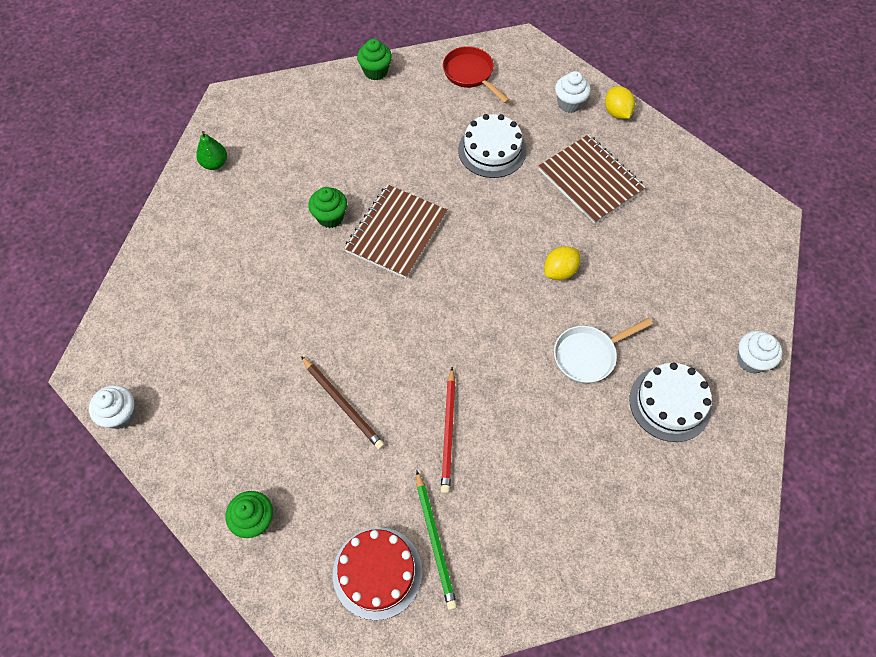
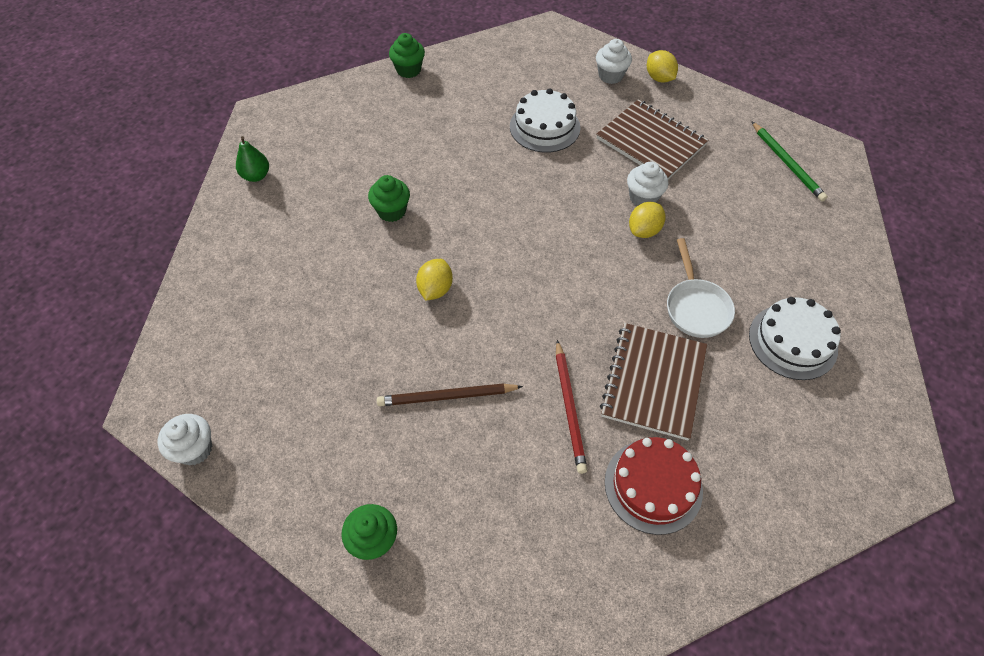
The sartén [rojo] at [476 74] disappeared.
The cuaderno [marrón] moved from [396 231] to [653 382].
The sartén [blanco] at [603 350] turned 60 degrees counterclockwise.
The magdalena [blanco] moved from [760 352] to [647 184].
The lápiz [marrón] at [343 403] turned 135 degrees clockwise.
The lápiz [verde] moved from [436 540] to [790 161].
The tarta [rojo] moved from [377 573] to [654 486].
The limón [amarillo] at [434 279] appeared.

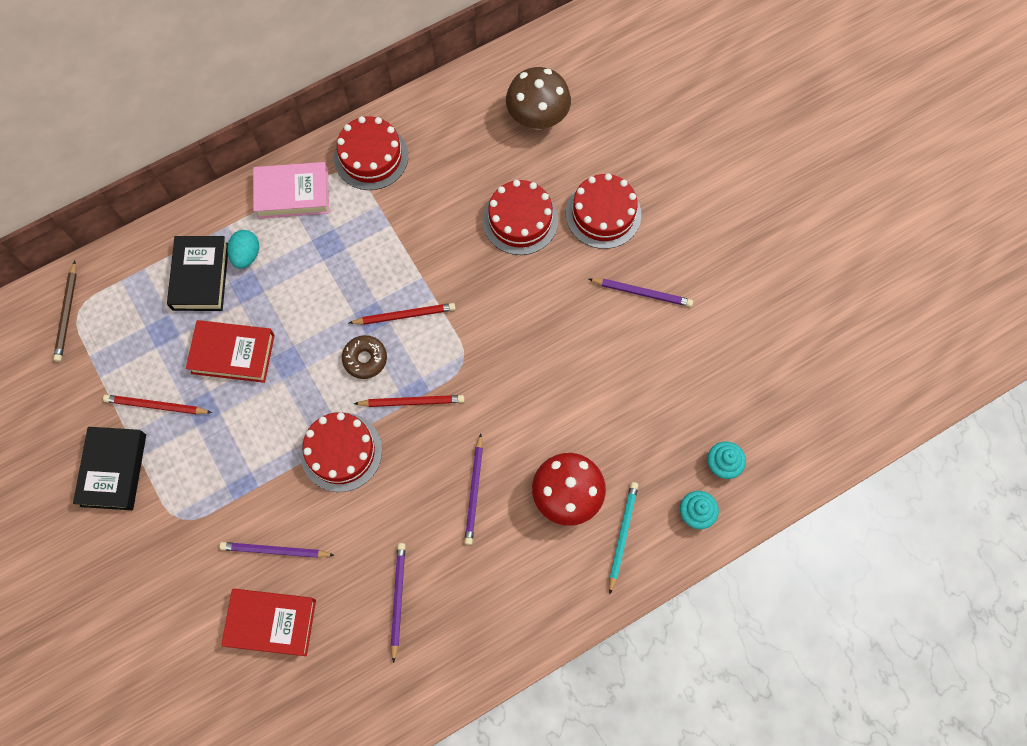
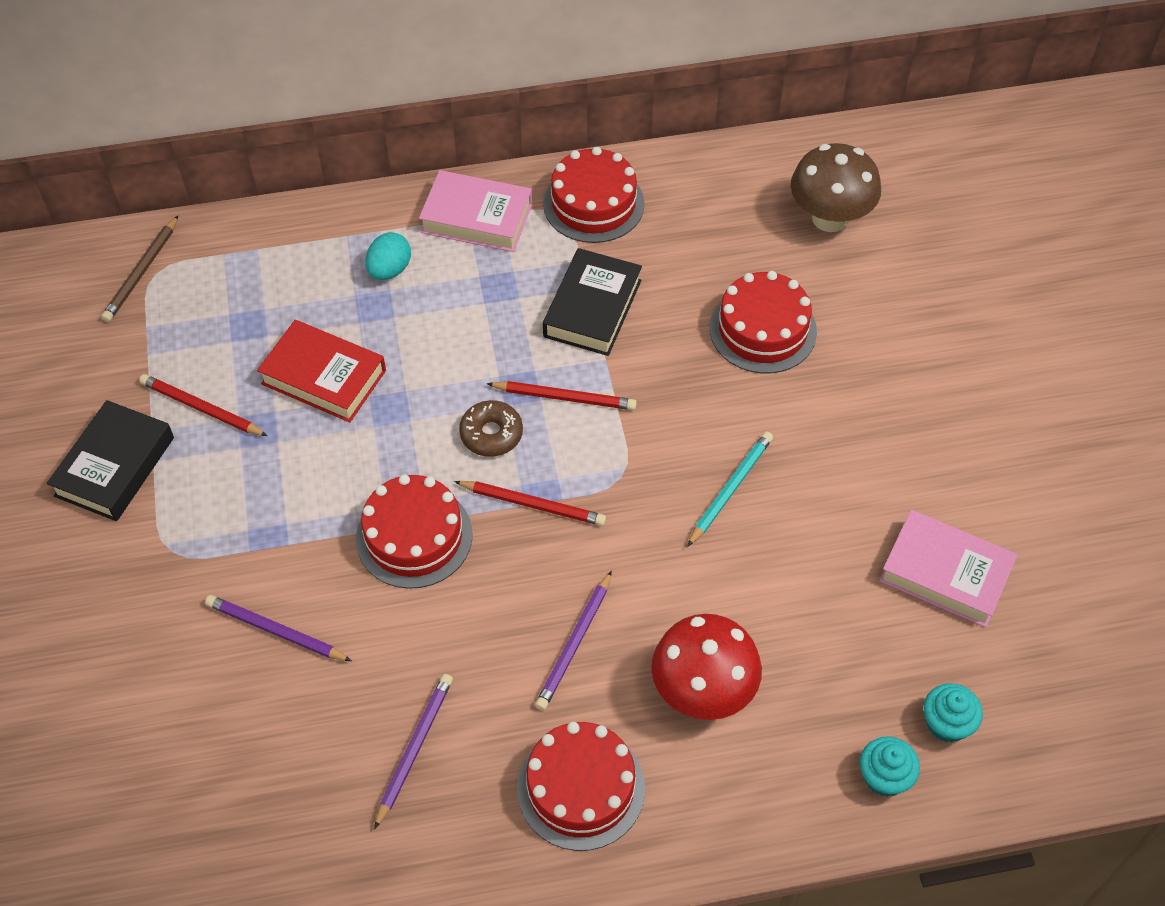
The tarta [rojo] moved from [603 211] to [581 786].
The libro [negro] moved from [197 273] to [592 302].
The lápiz [morado] at [641 292] disappeared.
The lápiz [turquesa] moved from [623 538] to [730 489].
The libro [rojo] at [268 622] disappeared.
The libro [rosa] at [948 568] appeared.

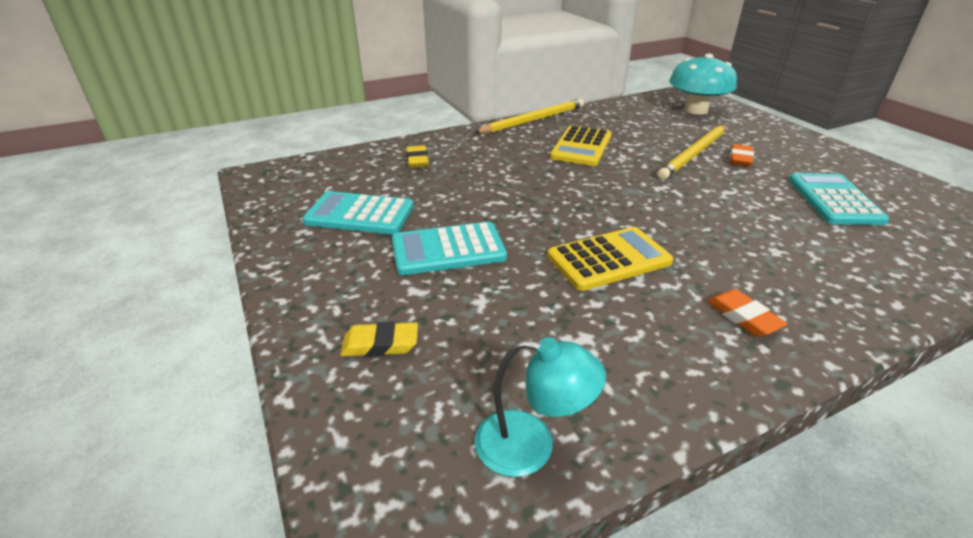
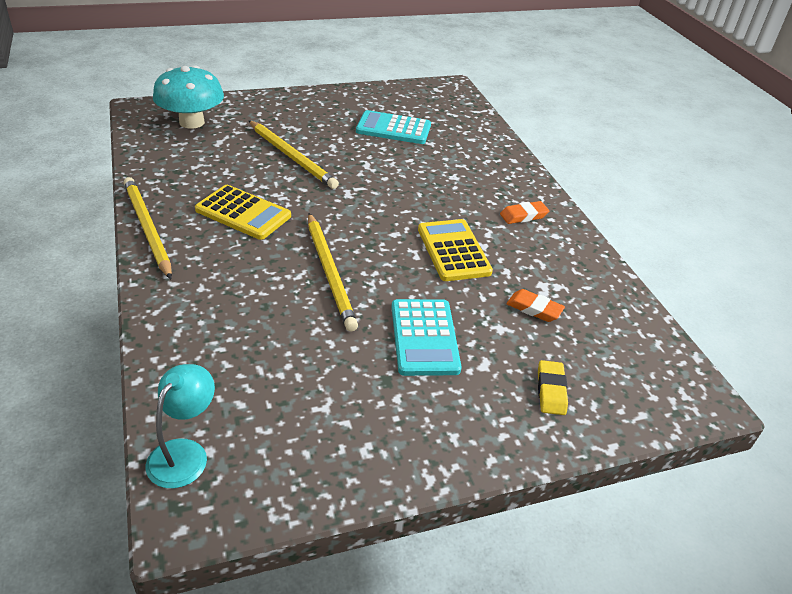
The goma de borrar [naranja] moved from [742 155] to [536 305].
The goma de borrar [amarillo] at [417 156] disappeared.
The calculadora [turquesa] at [358 212] disappeared.
The lámpara [turquesa] moved from [540 407] to [180 426].
The lápiz [amarillo] at [333 272] appeared.

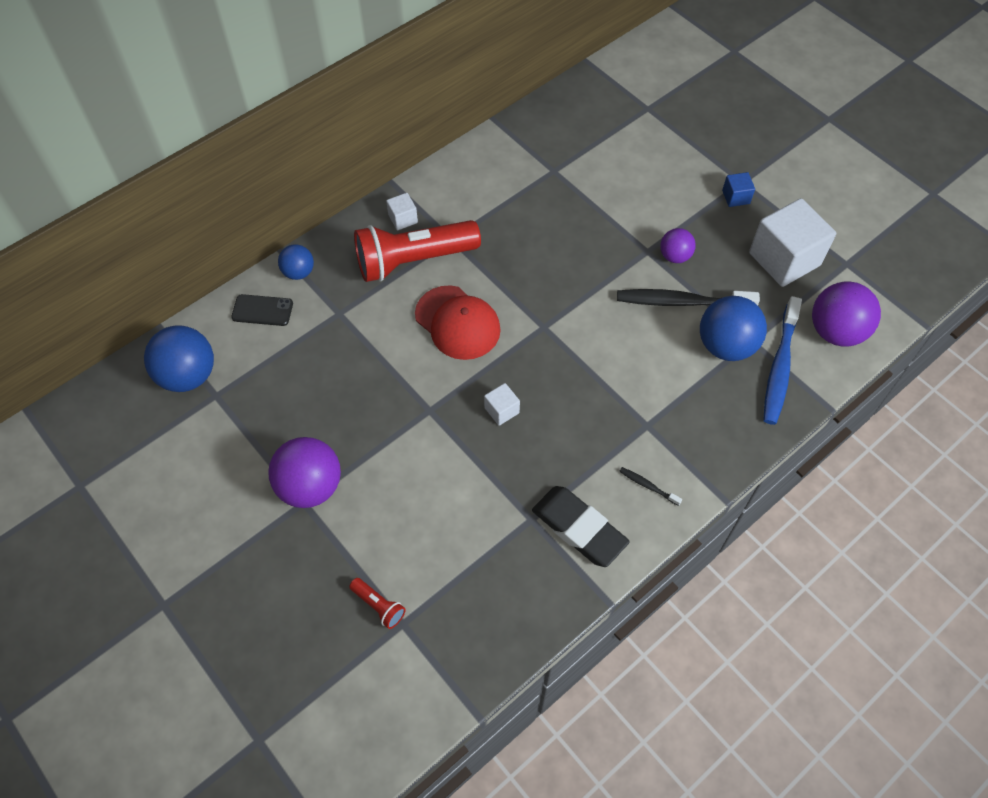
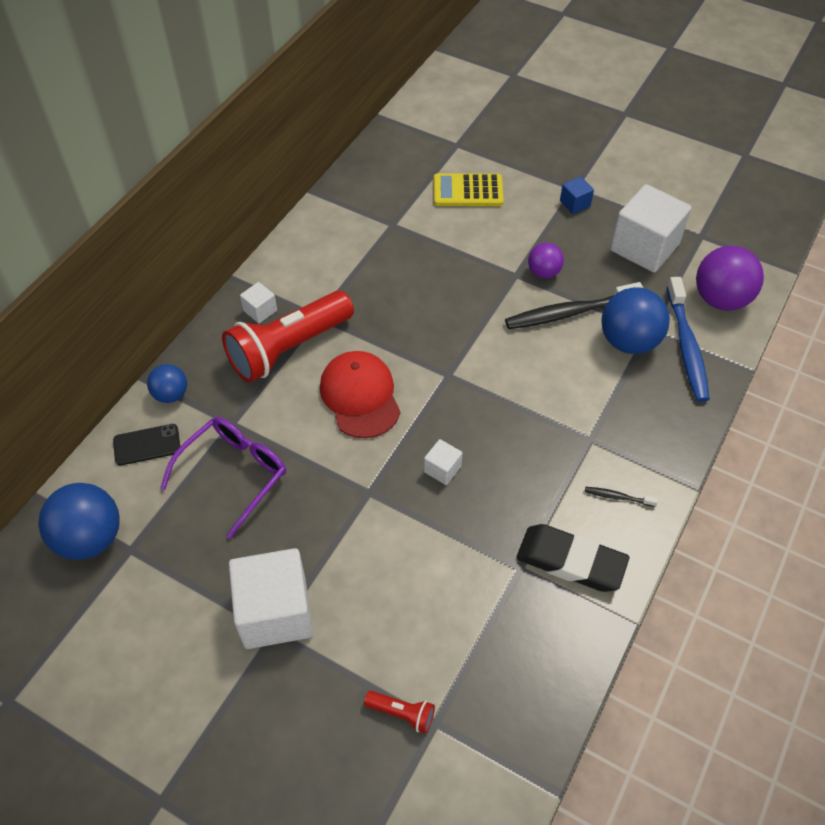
The gorra [rojo] at [458 322] turned 135 degrees counterclockwise.
The pelota [morado] at [304 472] was replaced by the cubo [blanco] at [271 598].
The calculadora [amarillo] at [469 189] appeared.
The gafas [morado] at [223 478] appeared.

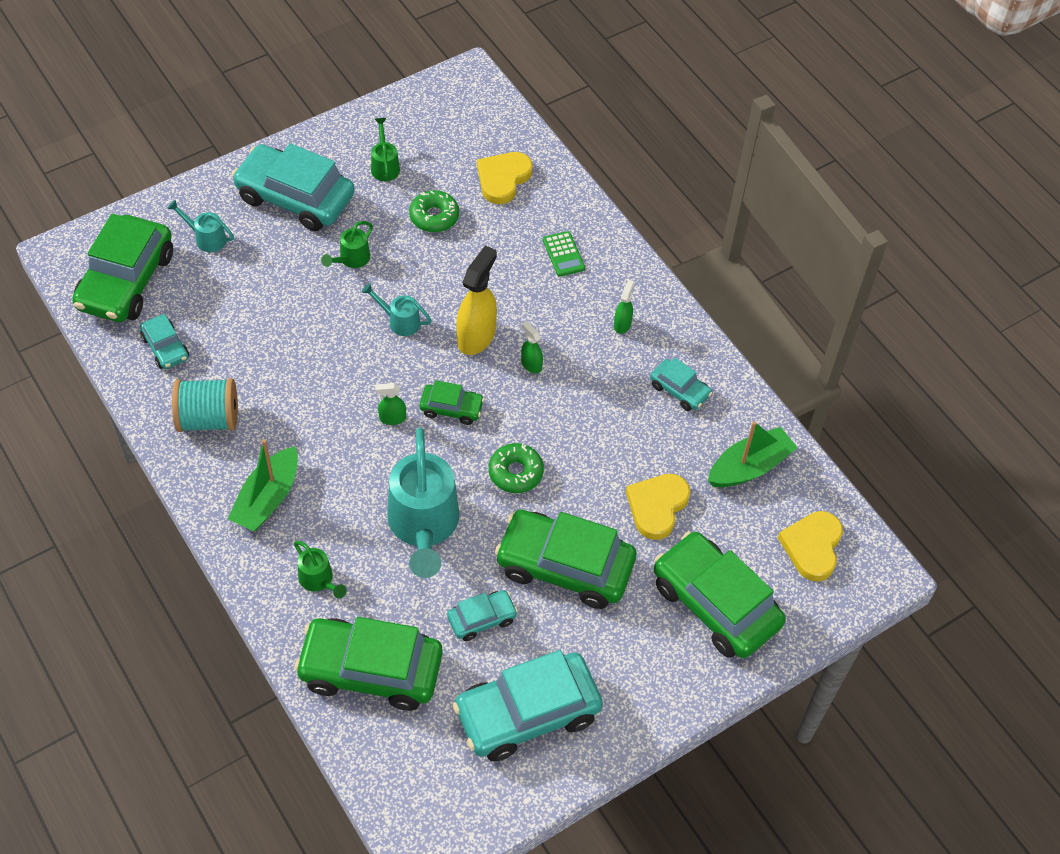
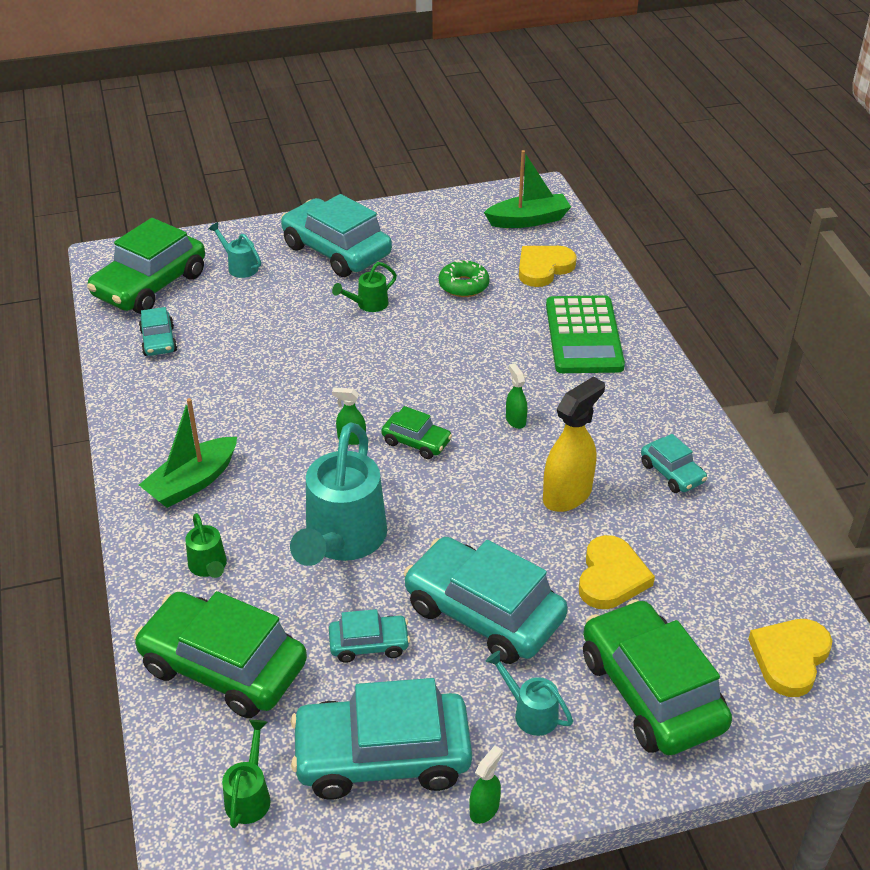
The regadera [verde] moved from [385 149] to [246 774].
The calculadora [verde] at [564 254] changed to 2.15 times the size.
The pulverizador [amarillo] moved from [476 300] to [574 444].
The pulverizador [verde] moved from [624 307] to [486 785].
The regadera [turquesa] moved from [397 309] to [529 693].
The carrete [turquesa] at [205 405] disappeared.
The barco [verde] moved from [753 454] to [527 189].
The rosquilla [verde] at [516 468] disappeared.
The corazón [amarillo] at [658 507] turned 150 degrees clockwise.
The coche [verde] at [565 559] became the coche [turquesa] at [486 600].

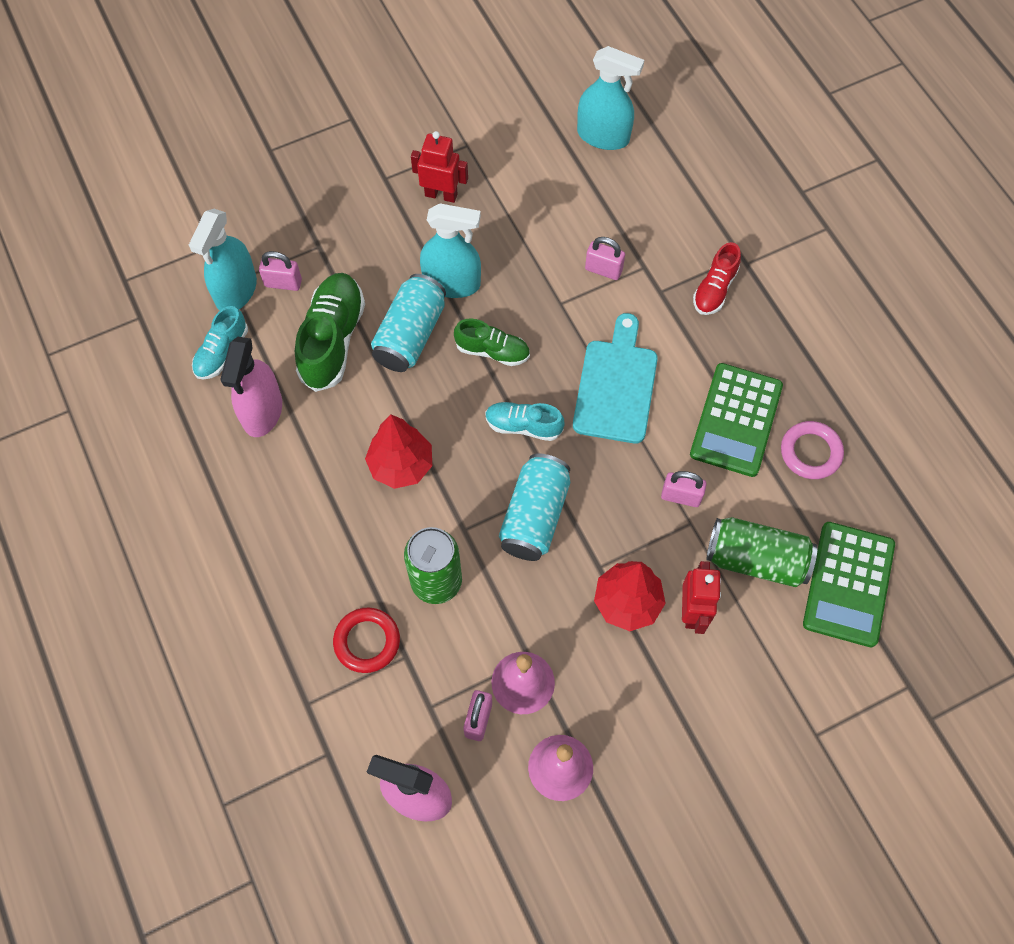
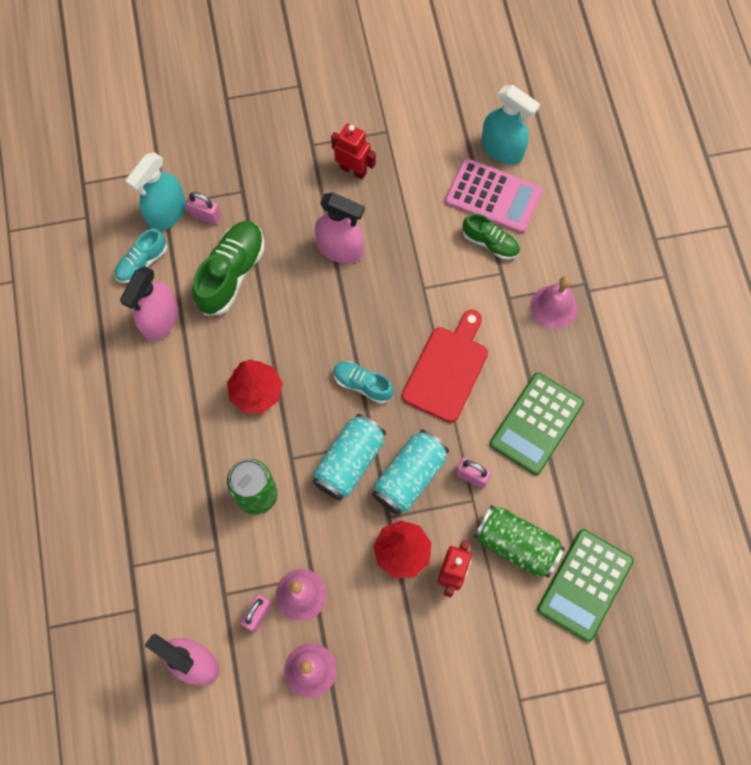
The pulverizador [turquesa] at [450 250] became the pulverizador [rosa] at [340 228].
The candado [rosa] at [605 258] disappeared.
The zapato [rojo] at [717 278] was replaced by the campana [rosa] at [554 302].
The lata [turquesa] moved from [408 323] to [410 472].
The tabla de cortar [turquesa] at [615 378] became the tabla de cortar [rojo] at [445 366].
The zapato [verde] moved from [492 342] to [491 236].
The anillo [rosa] at [812 450] disappeared.
The anillo [rojo] at [366 640] disappeared.
The calculadora [rosa] at [493 195] appeared.

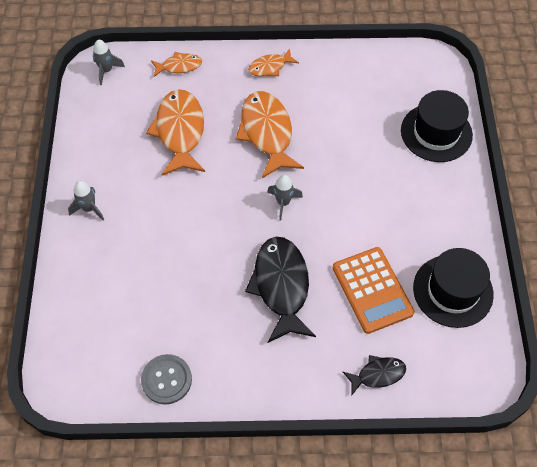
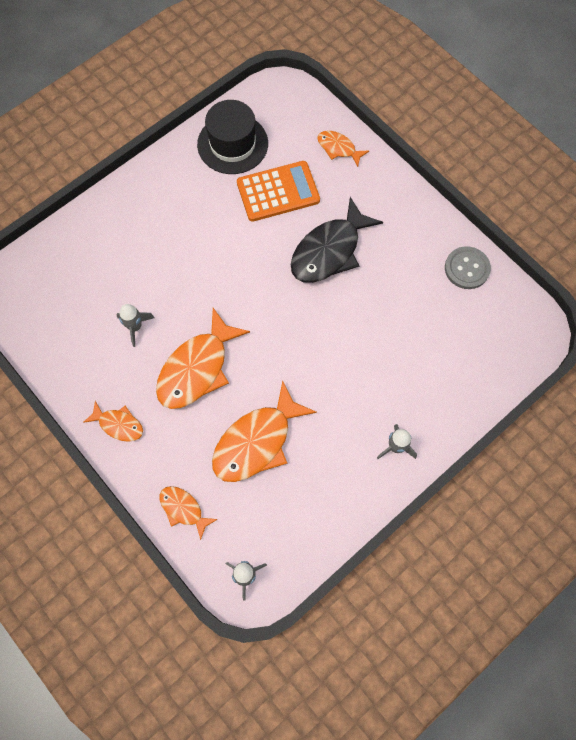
The sombrero [negro] at [437 126] disappeared.
The cohete [gris] moved from [285 197] to [135 325].
The calculadora [naranja] at [373 290] turned 45 degrees clockwise.
The pez [negro] at [374 375] became the pez [naranja] at [343 149].

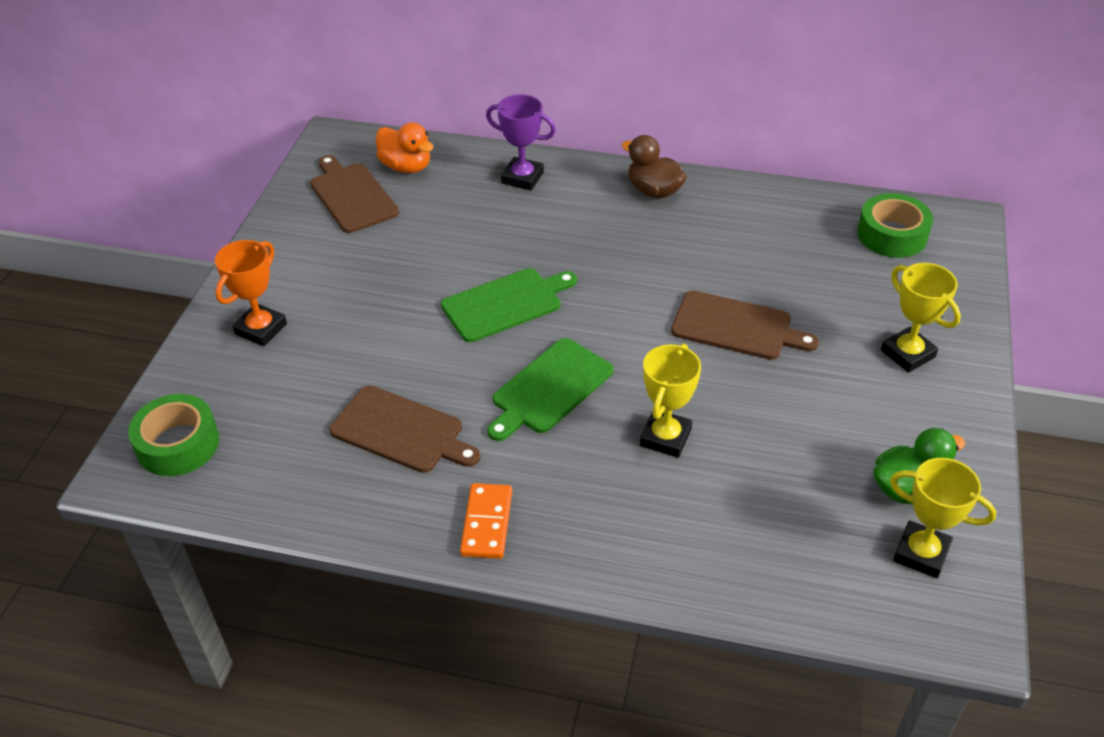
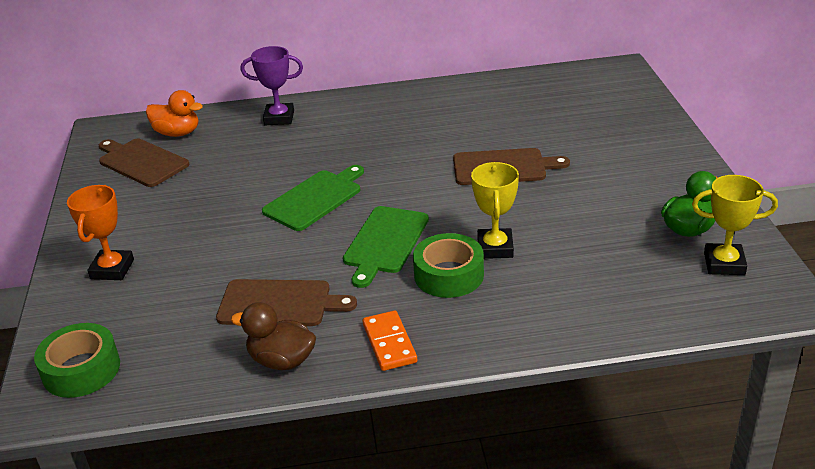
The pato [marrón] moved from [654 166] to [273 336].
The cinta adhesiva [verde] moved from [895 225] to [448 265].
The trofeo [amarillo] at [921 318] disappeared.

